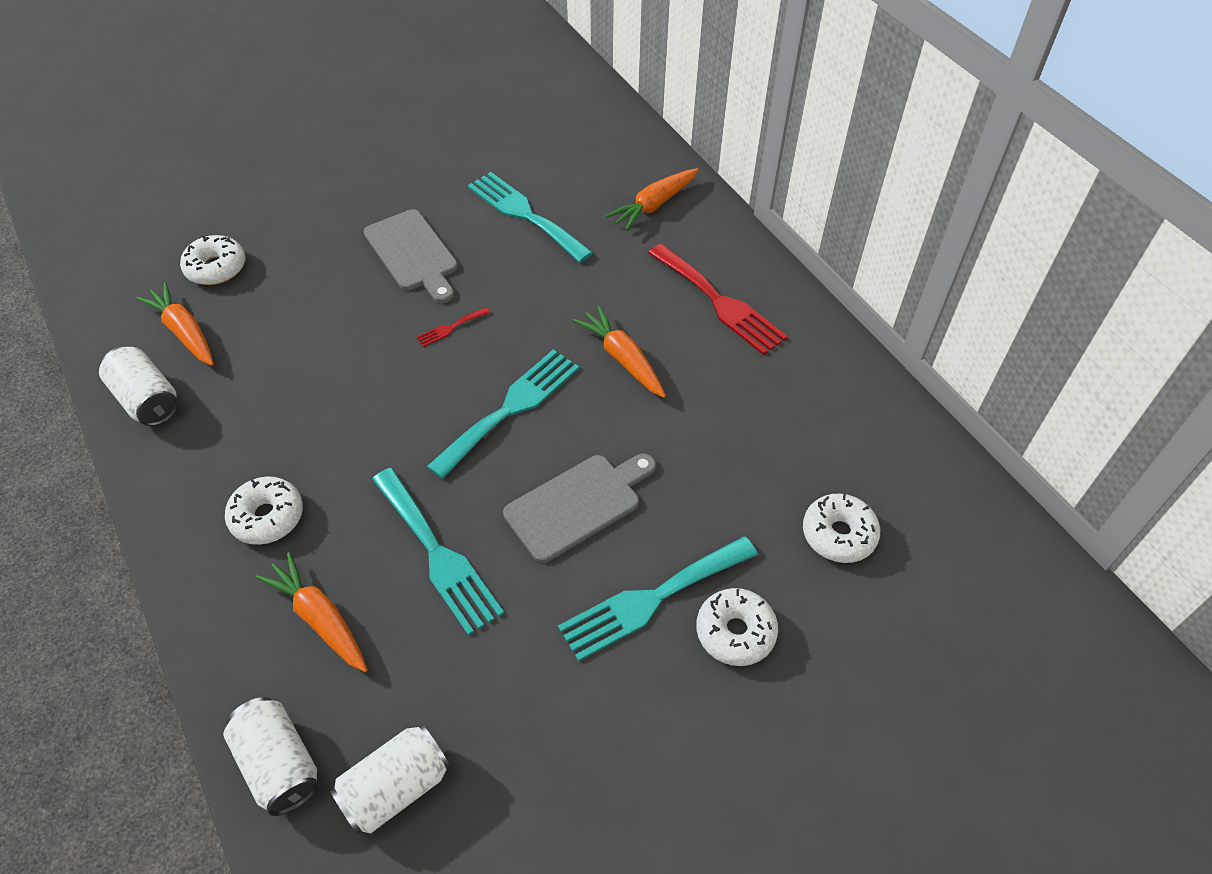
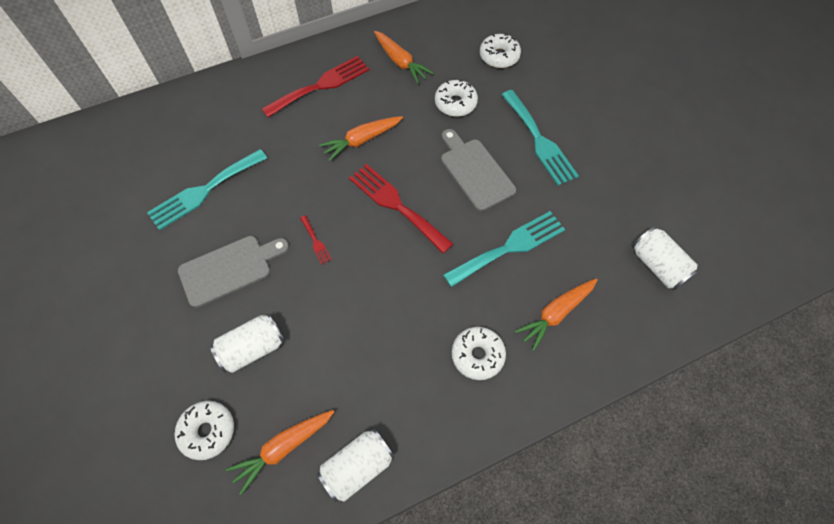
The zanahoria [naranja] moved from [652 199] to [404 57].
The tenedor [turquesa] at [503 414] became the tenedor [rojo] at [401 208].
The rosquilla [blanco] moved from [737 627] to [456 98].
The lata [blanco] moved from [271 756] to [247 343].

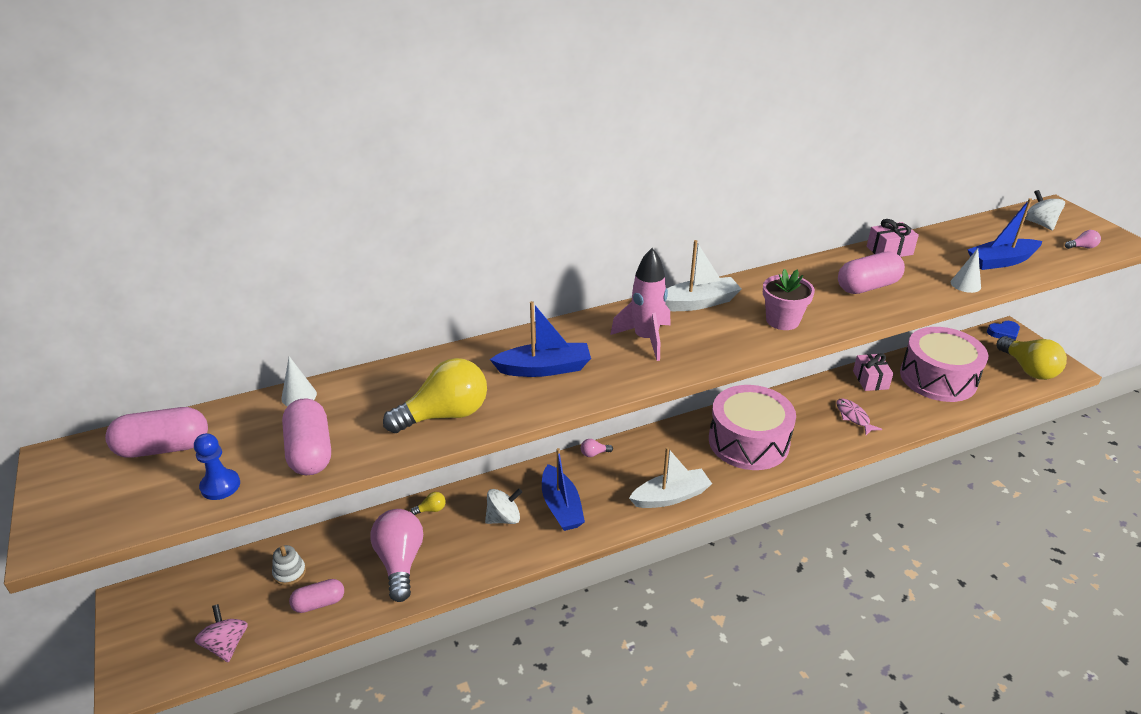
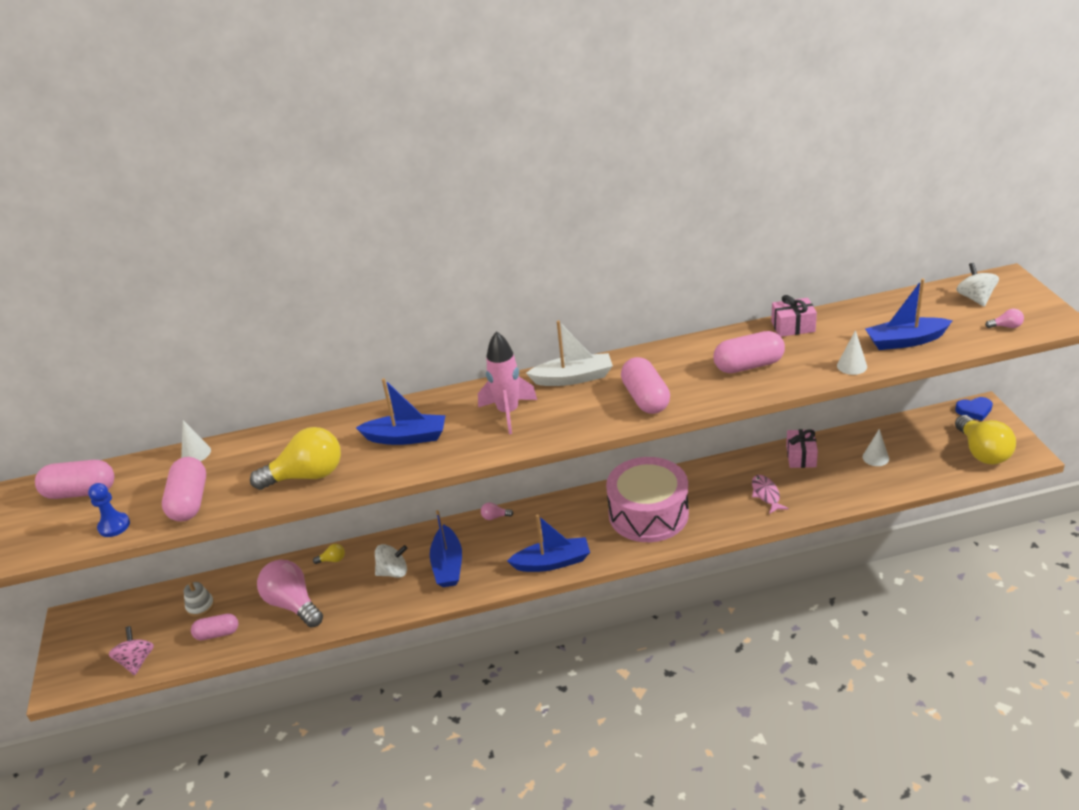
The maceta [rosa] at [789 299] was replaced by the cápsula [rosa] at [645 385].
The tambor [rosa] at [944 364] was replaced by the cono [blanco] at [876 447].
The barco [blanco] at [670 477] became the barco [azul] at [548 543].
The bombilla [rosa] at [397 555] turned 45 degrees counterclockwise.

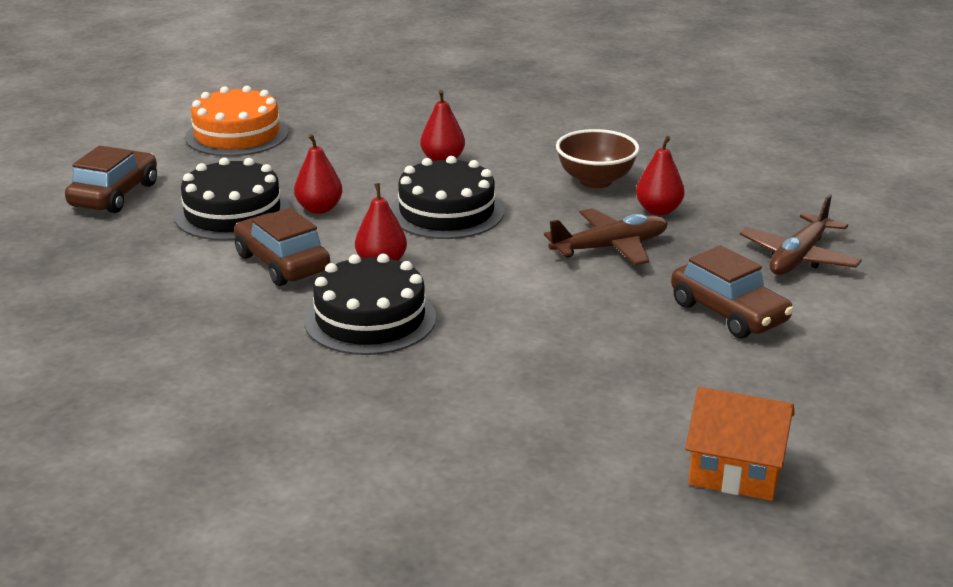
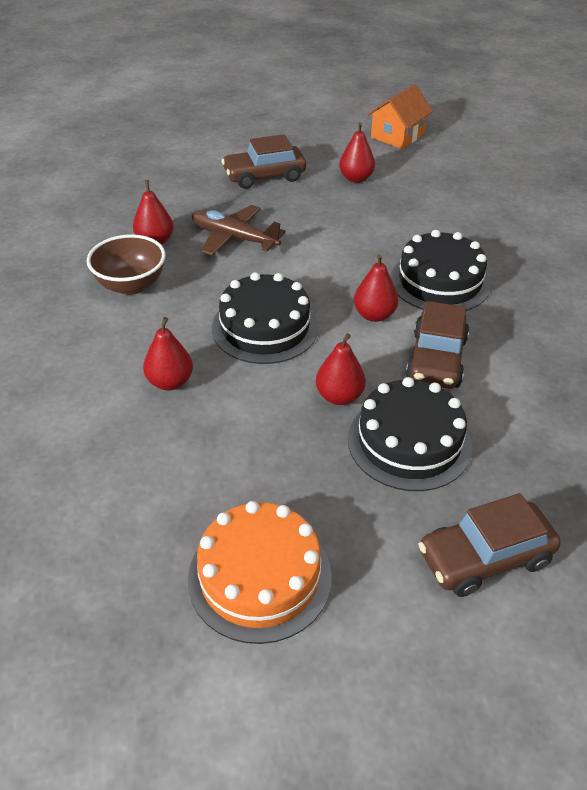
The avión [marrón] at [801 234] disappeared.
The coche [marrón] at [732 291] turned 120 degrees counterclockwise.
The casa [naranja] at [740 444] turned 60 degrees clockwise.
The pera [rojo] at [357 152] appeared.

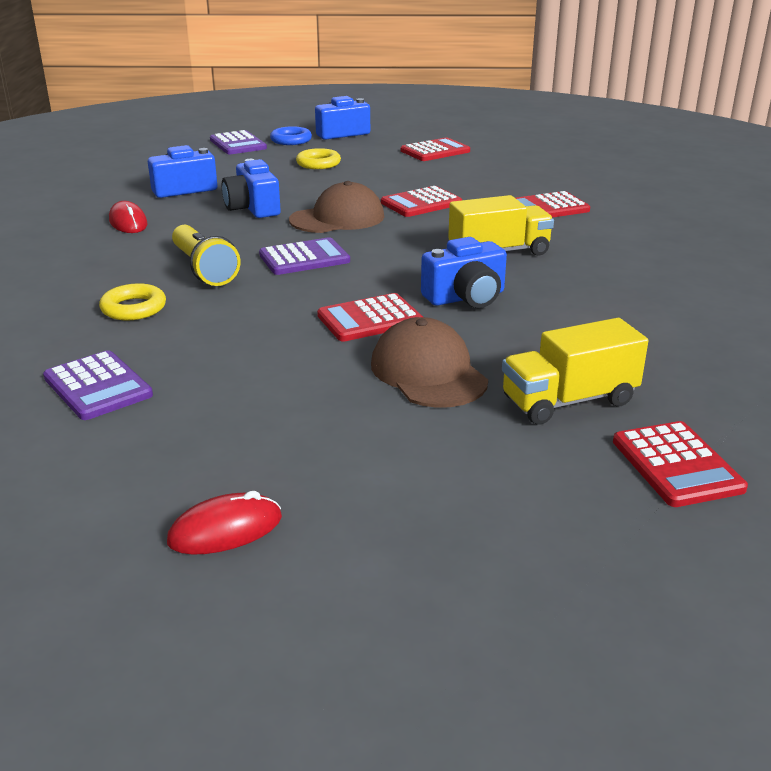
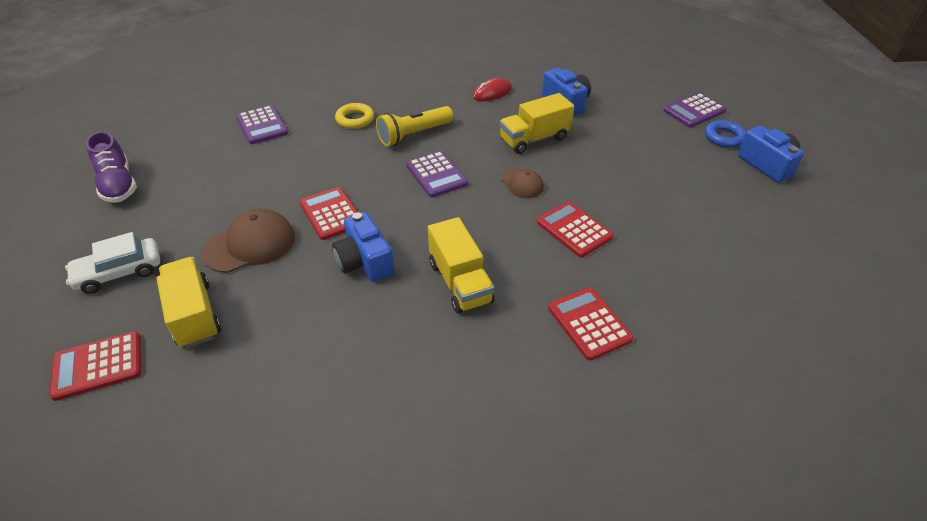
The calculadora [rojo] at [435 149] disappeared.
The anillo [amarillo] at [318 158] disappeared.
The cámara [azul] at [251 188] was replaced by the camión [amarillo] at [536 123].
The gorra [marrón] at [336 207] changed to 0.59 times the size.
The calculadora [morado] at [98 385] turned 75 degrees counterclockwise.
The ratón [rojo] at [224 523] was replaced by the zapato [morado] at [111 167].
The coche [blanco] at [112 263] appeared.

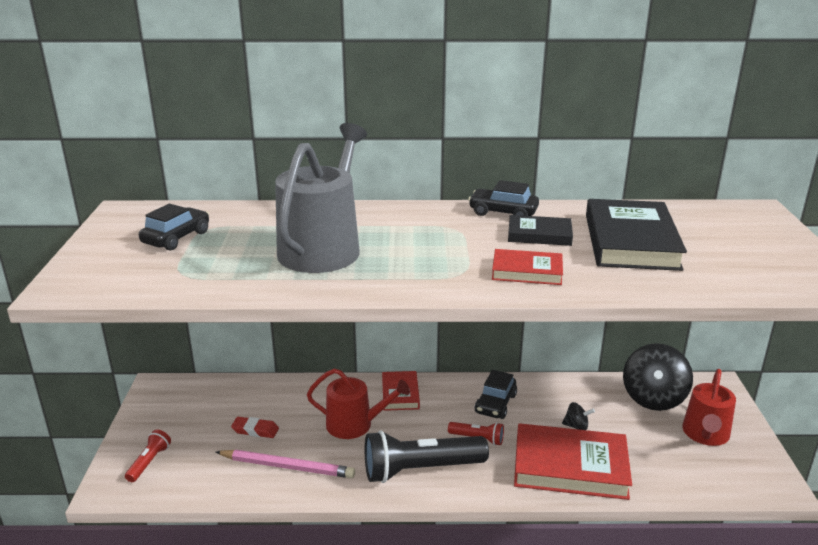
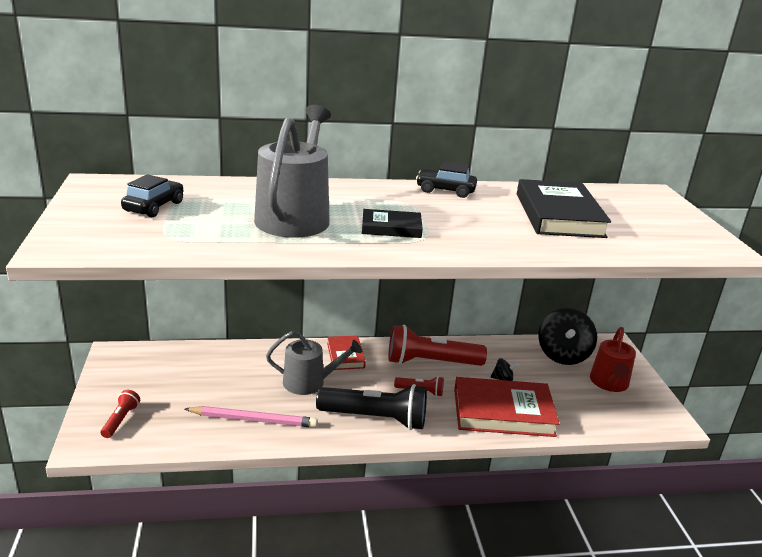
The libro [negro] moved from [540 230] to [392 223].
The libro [rojo] at [527 267] disappeared.
The regadera [rojo] at [358 403] became the regadera [gris] at [314 363].
The coche [negro] at [496 394] was replaced by the lámpara de mano [rojo] at [437 345].
The goma de borrar [rojo] at [255 427] disappeared.
The lámpara de mano [negro] at [427 456] turned 150 degrees counterclockwise.

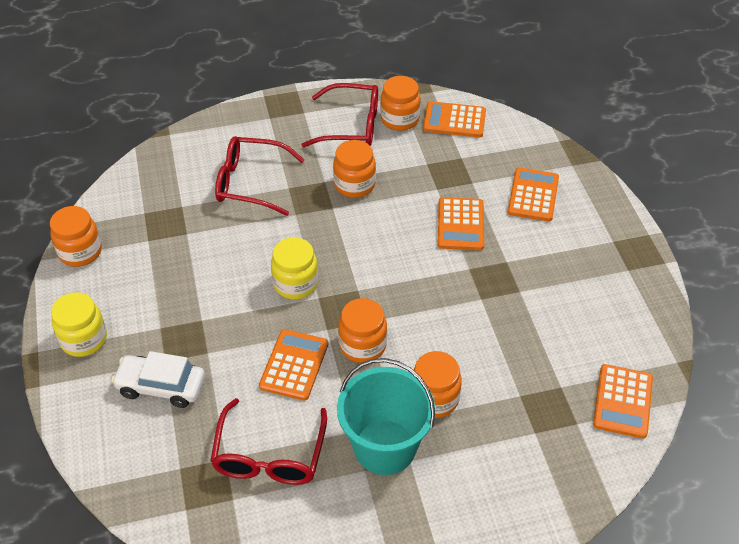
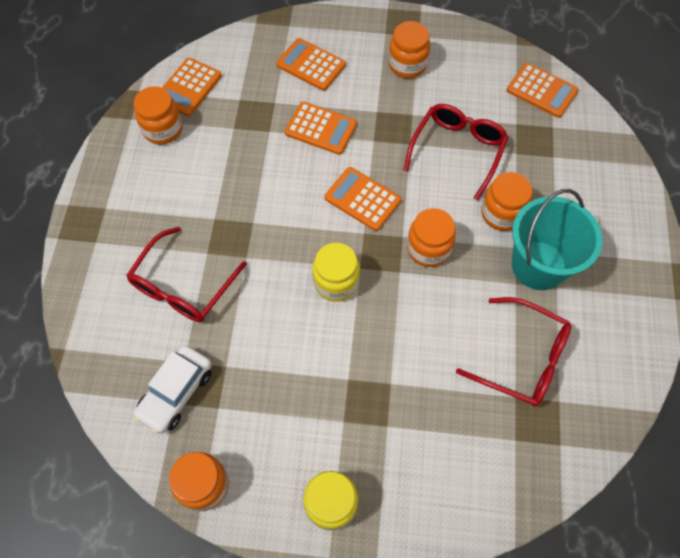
The gafas [rojo] moved from [340 115] to [456 152].
The tarro [naranja] moved from [354 169] to [409 49].
The calculadora [naranja] moved from [293 365] to [362 199].
The coche [blanco] moved from [158 379] to [172 390].

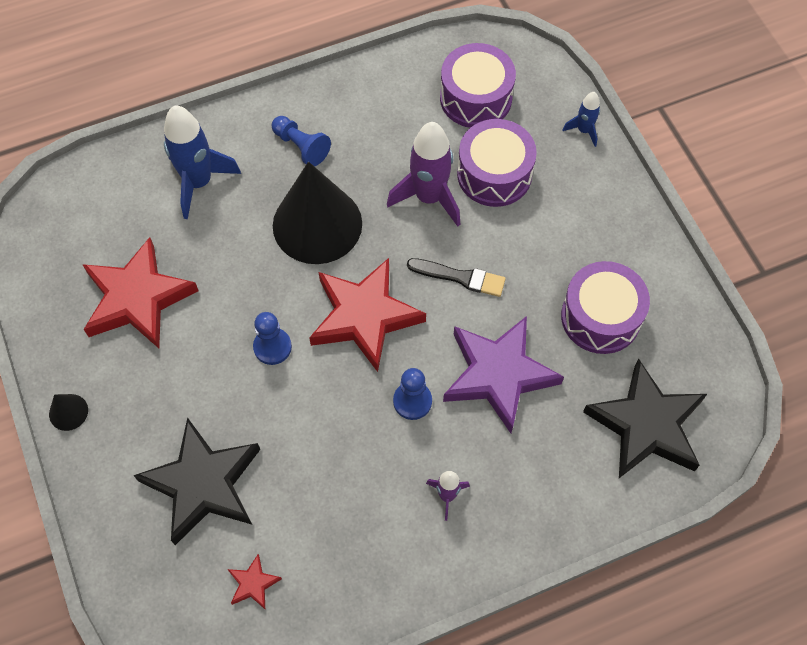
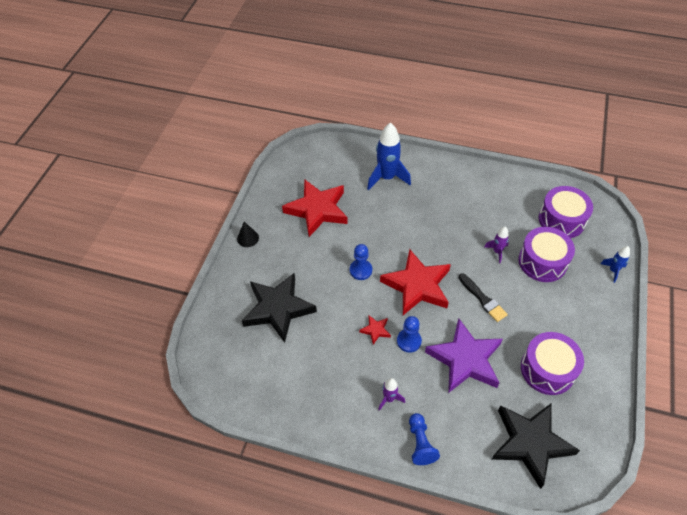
The peón [azul] moved from [301 141] to [424 439].
The cohete [morado] at [423 174] changed to 0.51 times the size.
The cono [negro] at [317 213] disappeared.
The estrella [rojo] moved from [254 581] to [375 330].

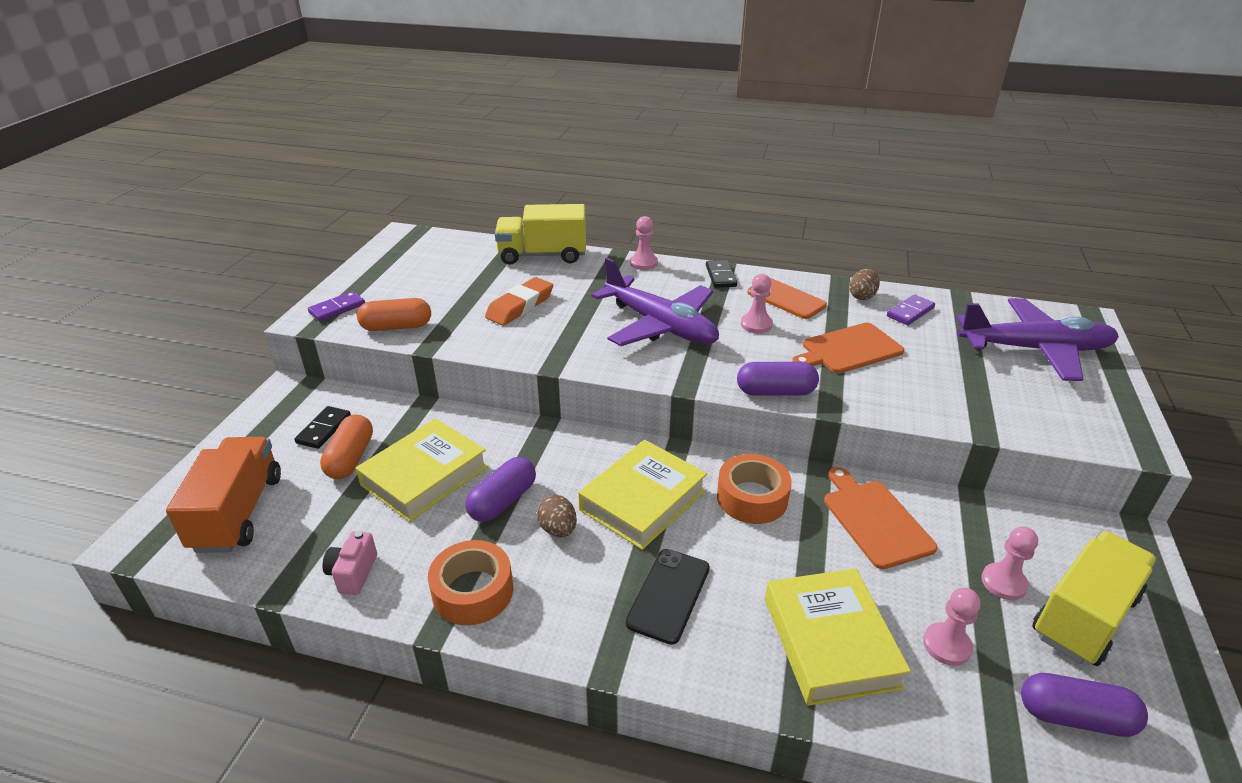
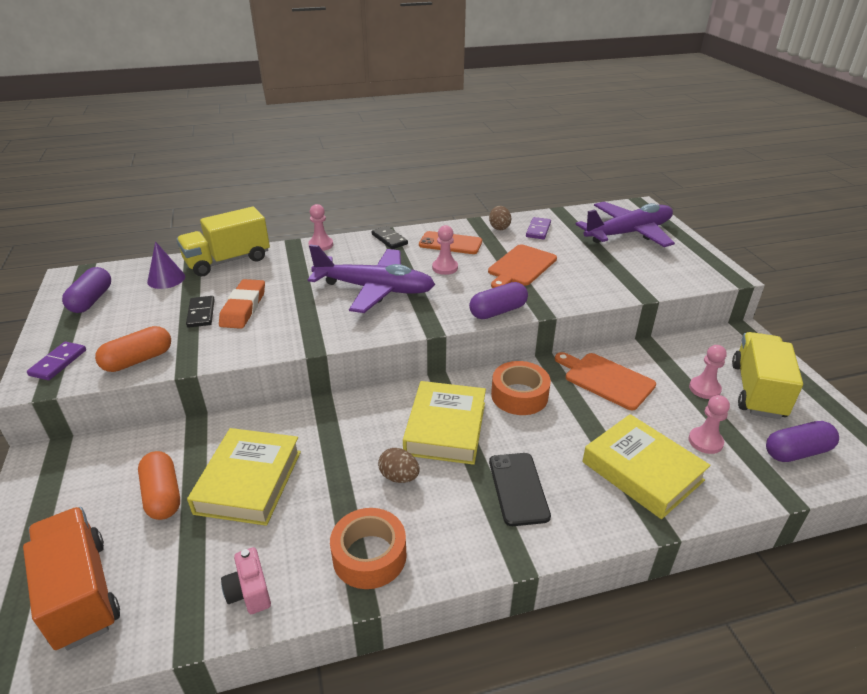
The ficha de dominó [negro] moved from [322 427] to [200 311].
The cápsula [morado] moved from [500 489] to [86 290].
The cono [morado] at [166 265] appeared.

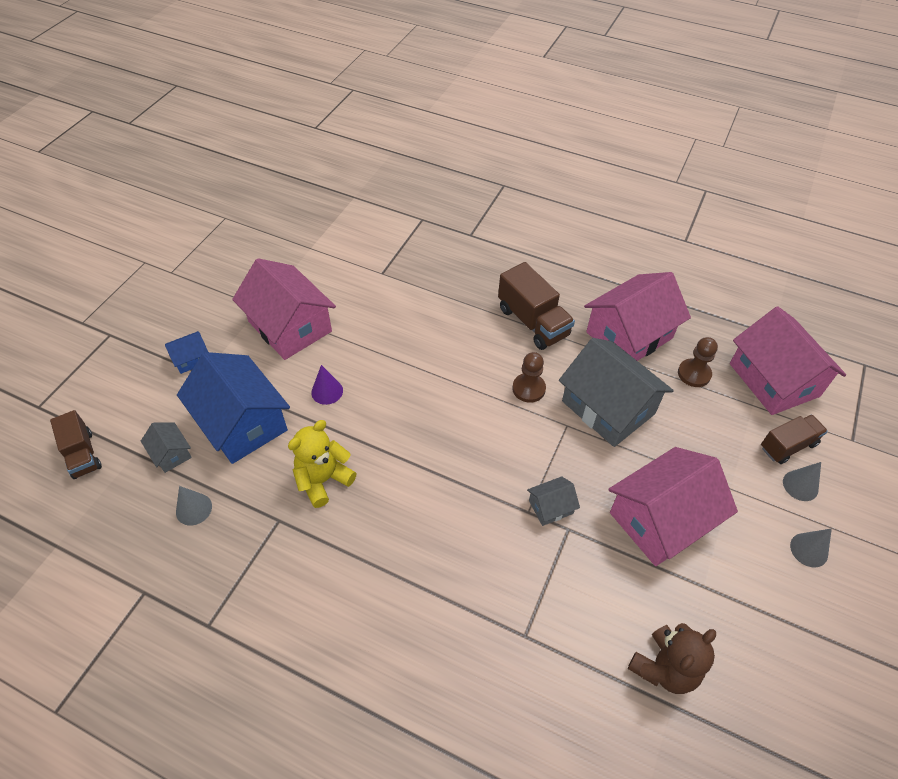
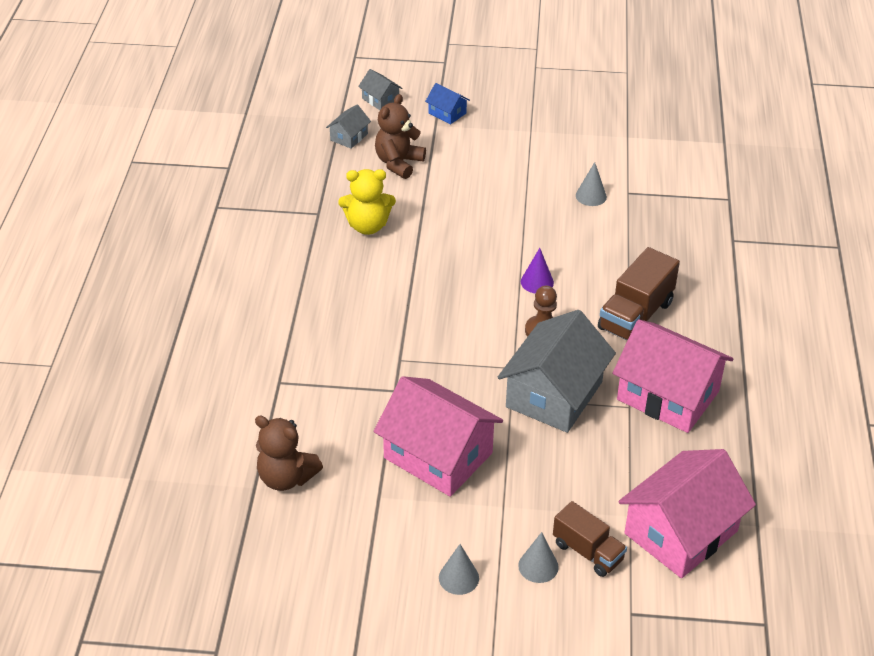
The casa [rosa] at [284 309] disappeared.
The peón [marrón] at [698 362] disappeared.
The casa [azul] at [233 408] was replaced by the osito [marrón] at [400 136].
The cono [morado] moved from [327 385] to [537 270].
The camión [marrón] at [76 444] disappeared.
The osito [amarillo] at [322 464] turned 150 degrees clockwise.
The casa [gris] moved from [553 501] to [380 89].
The cono [gris] moved from [194 506] to [591 184].

